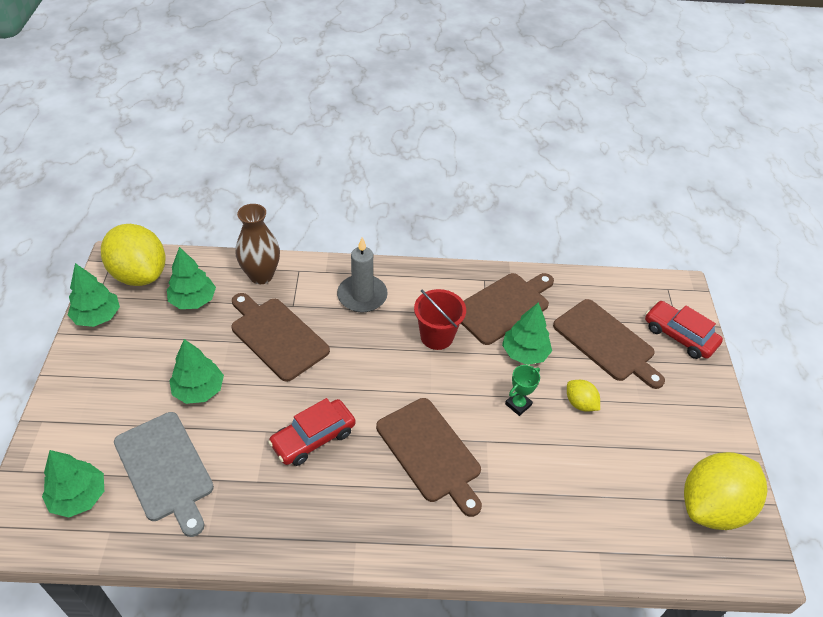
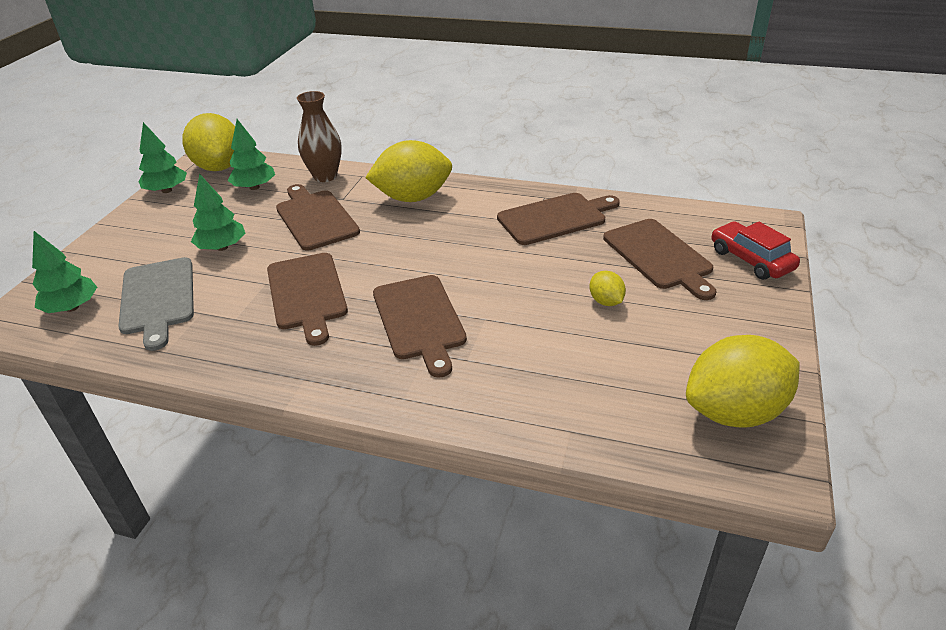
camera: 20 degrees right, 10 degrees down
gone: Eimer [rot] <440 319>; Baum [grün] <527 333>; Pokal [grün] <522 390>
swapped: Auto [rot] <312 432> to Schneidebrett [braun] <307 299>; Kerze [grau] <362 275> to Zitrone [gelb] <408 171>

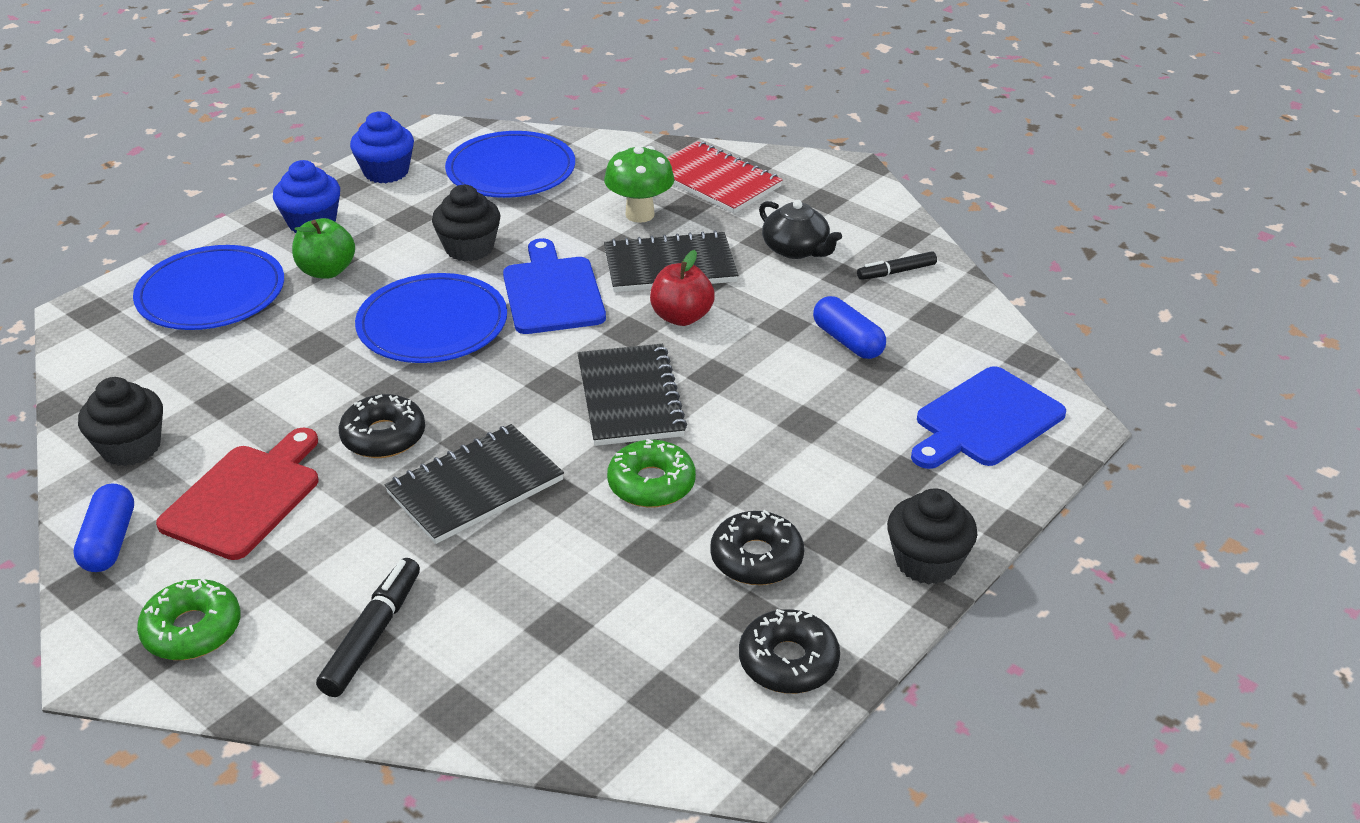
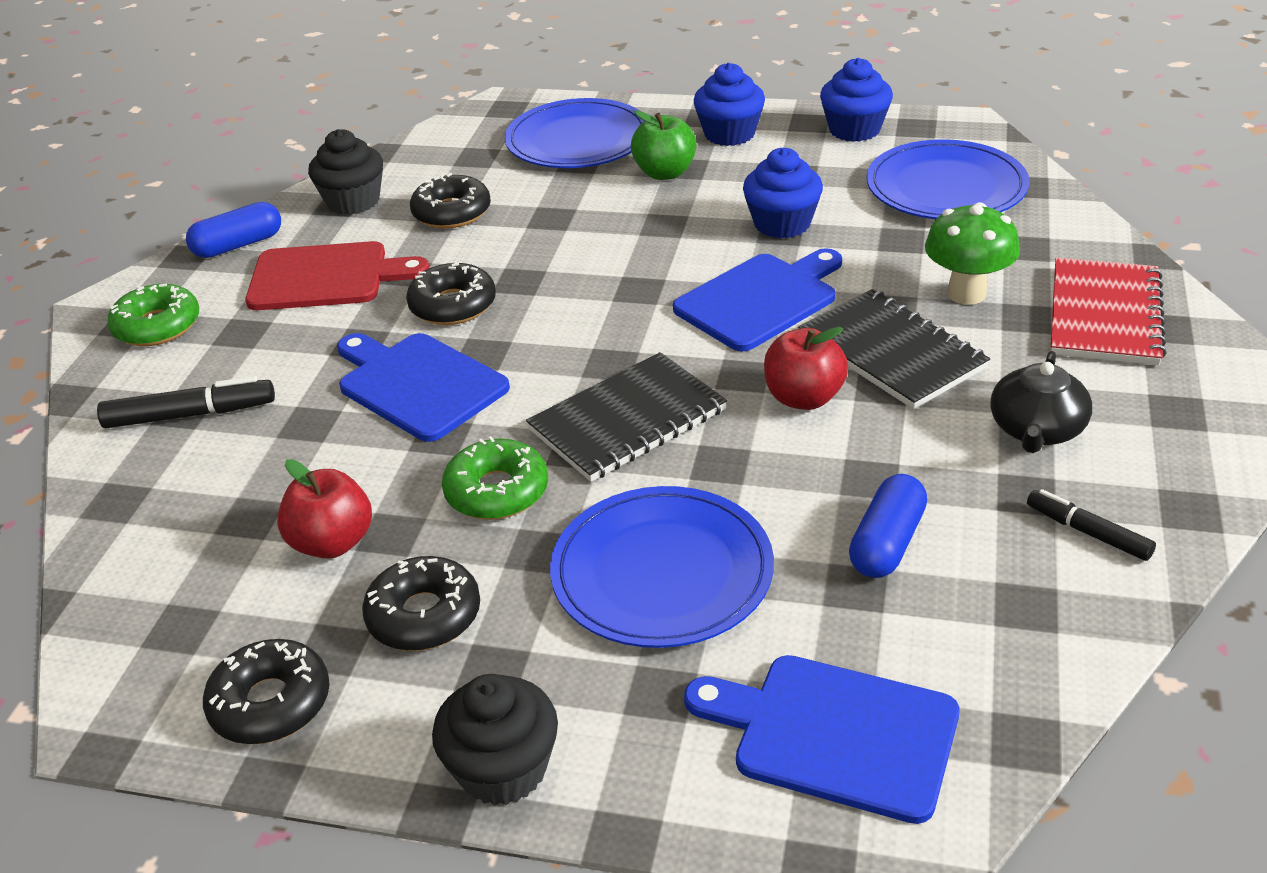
camera: 65 degrees right, 0 degrees up
new: Apfel [rot] <324 509>; Donut [schwarz] <450 201>
shifted: Teller [blau] <431 318> to <662 567>
swapped: Notizbuch [schwarz] <474 484> to Schneidebrett [blau] <423 387>
repainted: Muffin [schwarz] <466 223> to Muffin [blau] <783 193>

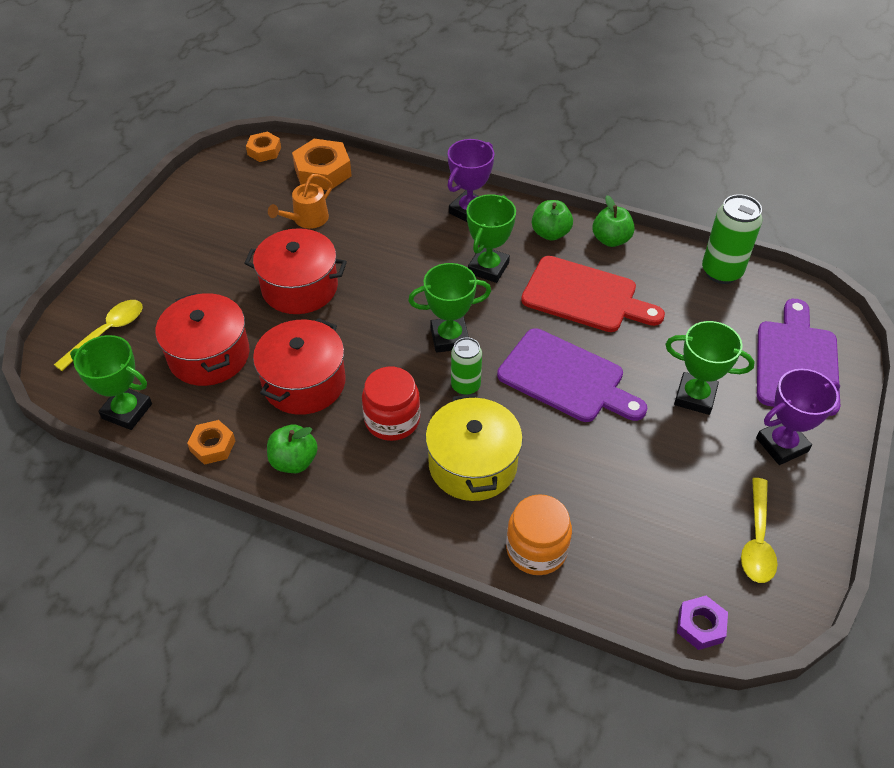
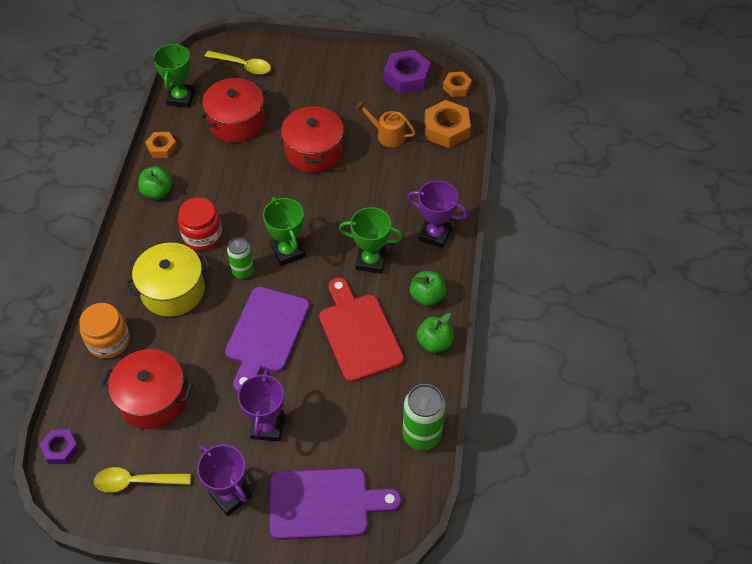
camera: 75 degrees right, 5 degrees up
new: Sechskantmutter [lila] <407 72>
shifted: Kochtopf [rot] <299 366> to <147 389>
repainted: Pokal [grün] <710 368> to Pokal [lila] <261 405>
rotated: Schneidebrett [rot] <593 294> = <361 329> 150 degrees clockwise

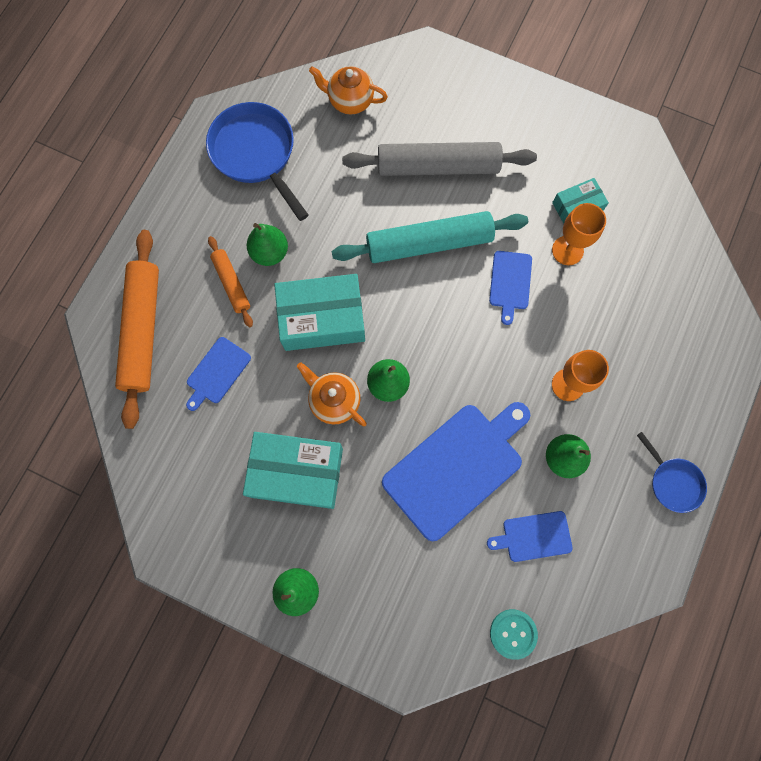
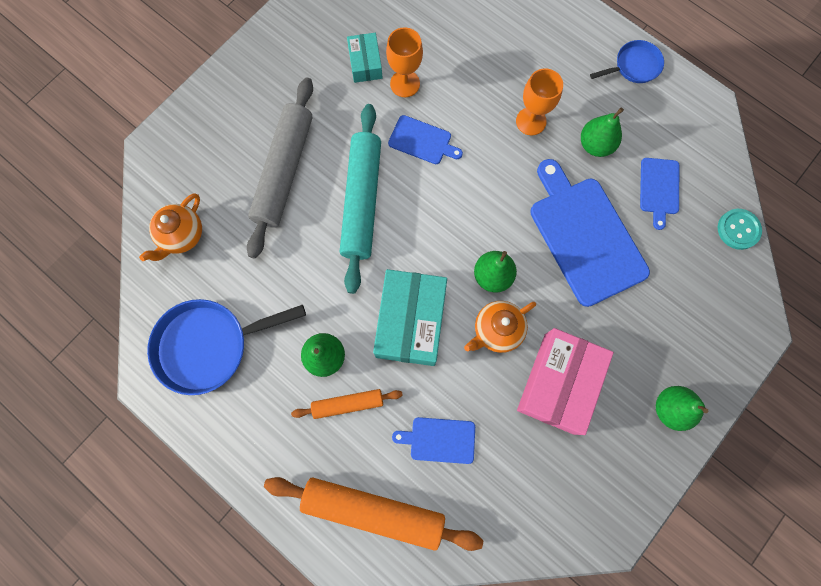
camera: 75 degrees left, 0 degrees up
repainted: Schachtel [türkis] <293 470> to Schachtel [rosa] <565 381>
rotated: Schneidebrett [blau] <218 374> = <433 440> 135 degrees clockwise

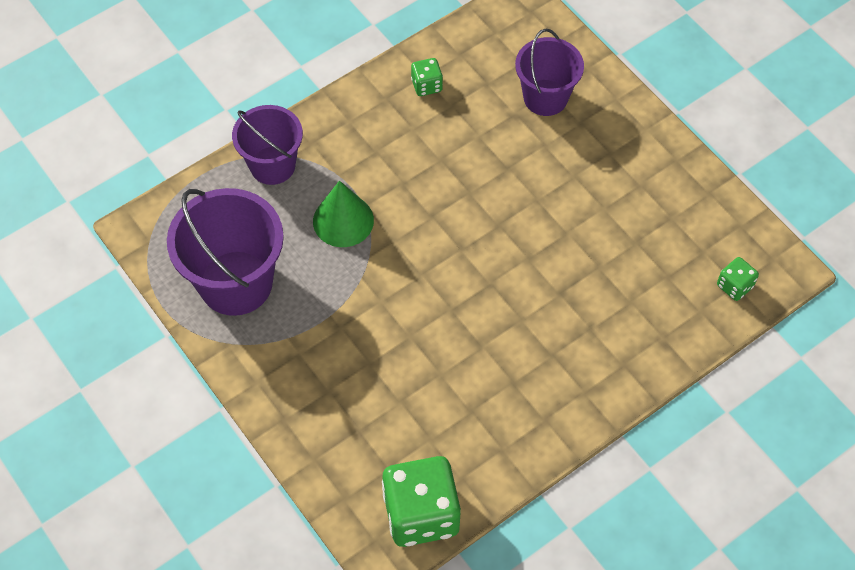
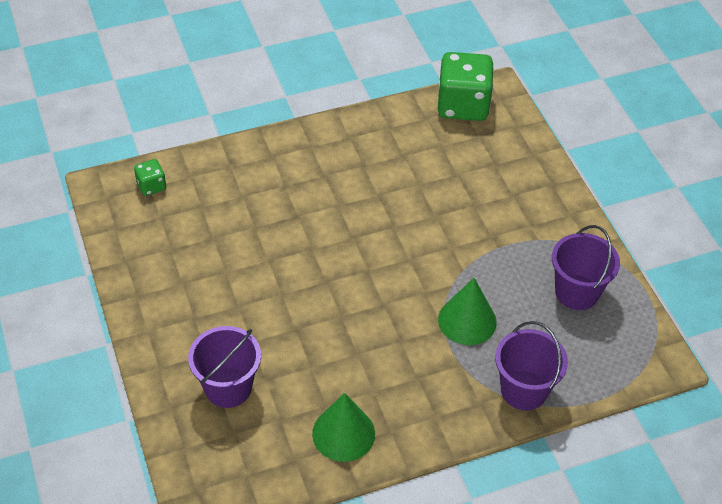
camera: 165 degrees left, 10 degrees down
swapped: Spielwürfel [grün] <427 77> to Kegel [grün] <343 427>
scaled: Eimer [lila] <225 252> = <586 267> x0.65

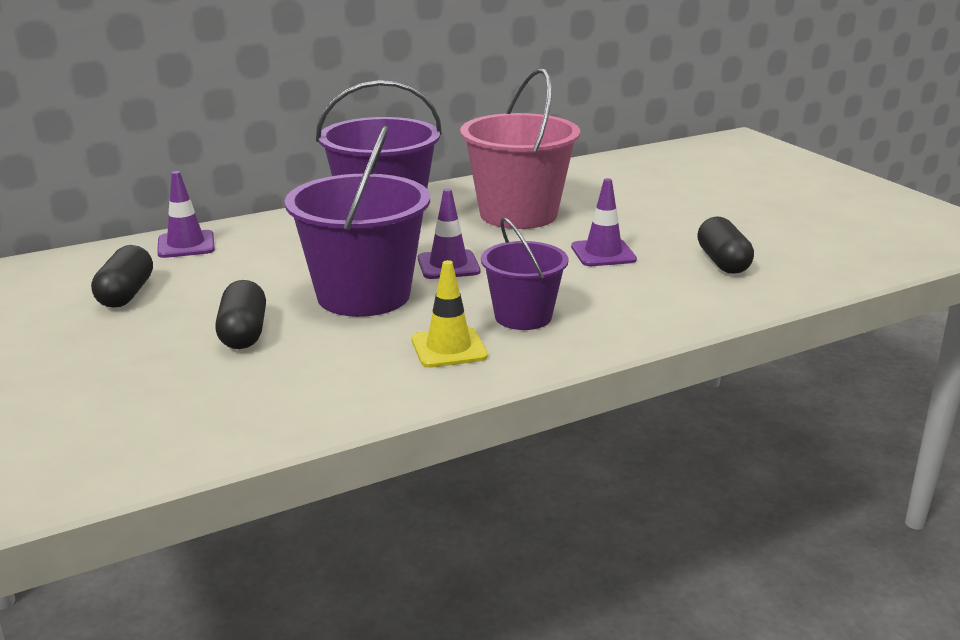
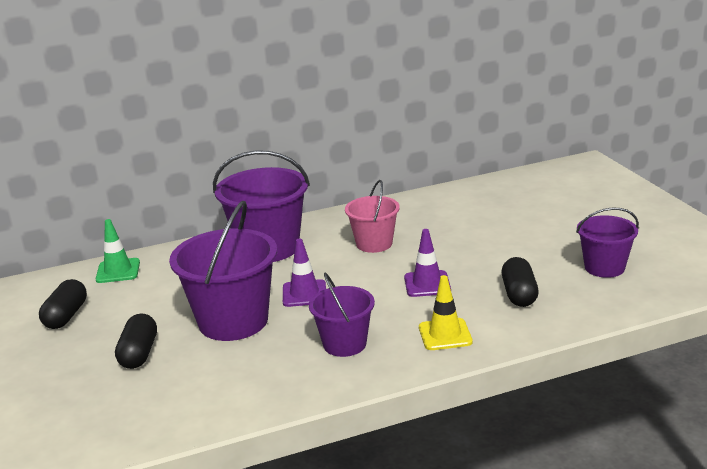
camera: 10 degrees right, 0 degrees up
new: Eimer [lila] <607 243>
shifted: Leitkegel [gelb] <449 314> to <446 312>
repainted: Leitkegel [lila] <186 214> to Leitkegel [grün] <118 251>
scaled: Eimer [rosa] <520 148> = <372 216> x0.59

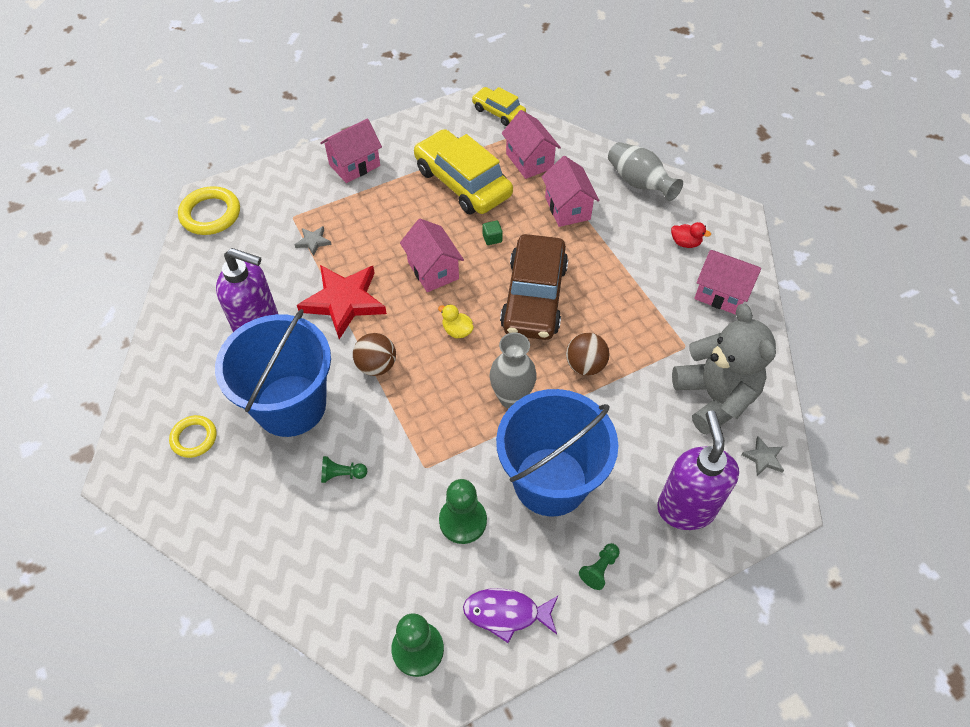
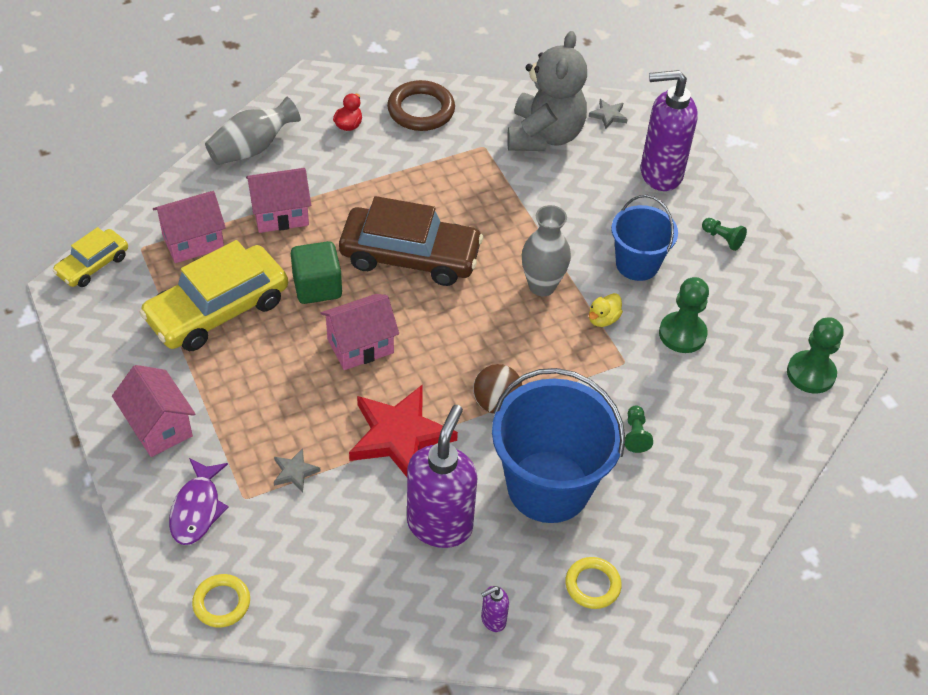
camera: 90 degrees left, 5 degrees down
gone: Ball [braun] <588 354>
new: Seifenspender [lila] <495 609>
shifted: Ente [gelb] <456 321> to <606 310>; Fisch [lila] <510 615> to <199 501>
swapped: Haus [rosa] <727 282> to Ring [braun] <421 105>
rotated: Teddybär [grau] <724 369> = <547 91> 120 degrees clockwise
scaled: Ring [gelb] <209 210> = <221 600> x0.64; Kubus [grün] <492 233> = <316 272> x2.14; Eimer [blau] <557 452> = <644 238> x0.59

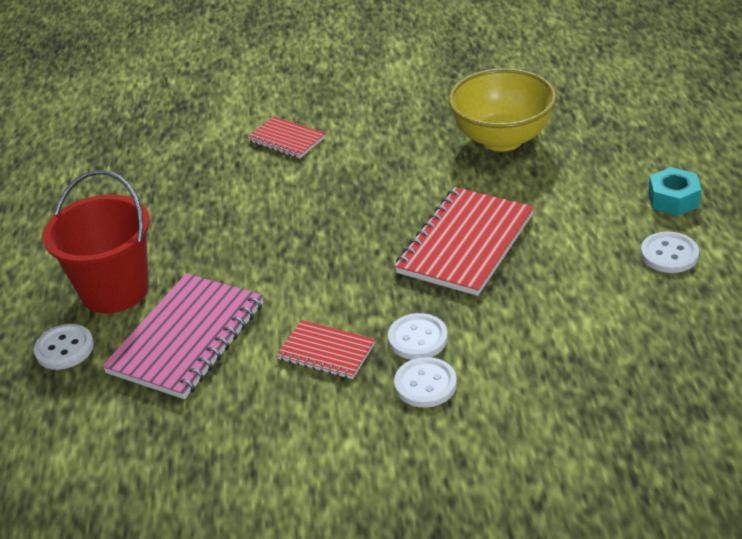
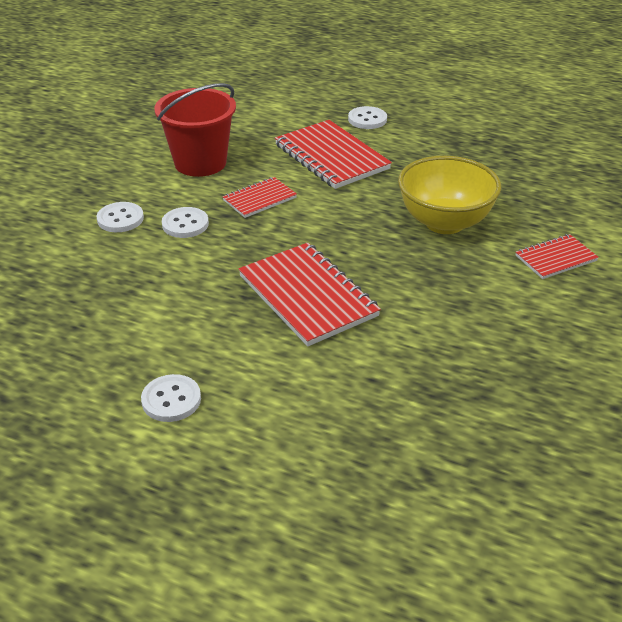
camera: 115 degrees right, 0 degrees up
gone: Sechskantmutter [türkis] <675 191>
shifted: Eimer [rot] <96 241> to <195 130>; Knopf [weiß] <418 336> to <120 217>; Schüssel [gelb] <502 109> to <449 195>
repainted: Notizbuch [rosa] <182 336> to Notizbuch [rot] <333 154>

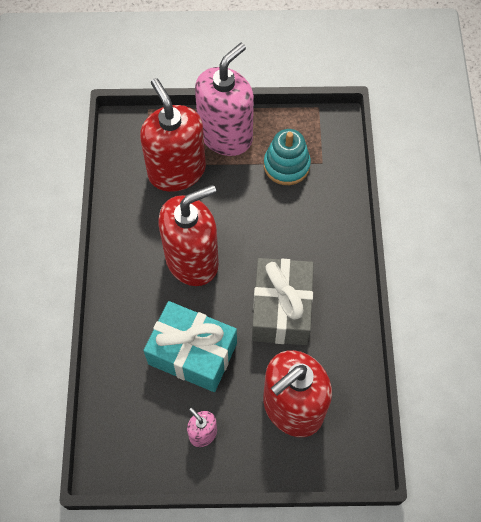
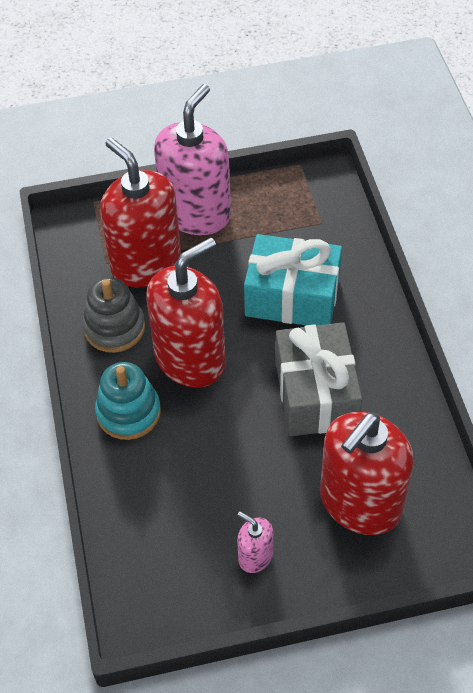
camera: 10 degrees left, 10 degrees down
new: Stapelspielzeug [grau] <114 315>
shifted: Geschenk [türkis] <190 346> to <293 280>; Stapelspielzeug [türkis] <287 157> to <128 401>

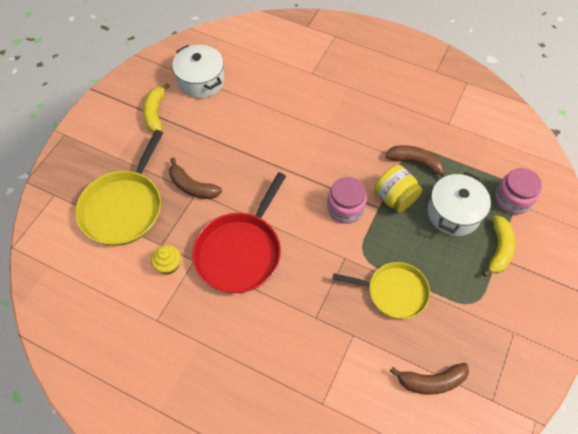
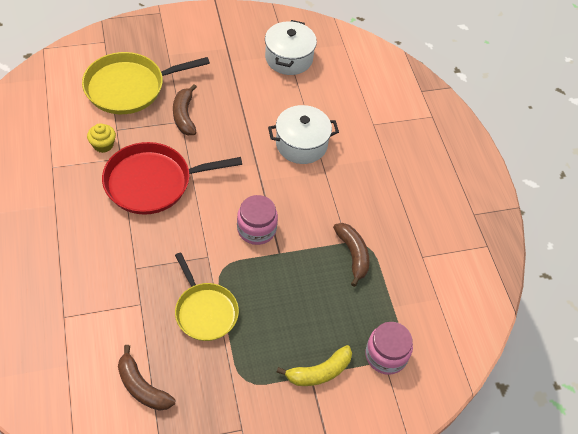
camera: 45 degrees right, 5 degrees down
gone: Banane [gelb] <156 108>; Einmachglas [gelb] <398 189>
shifted: Kochtopf [weiß] <459 204> to <303 134>

